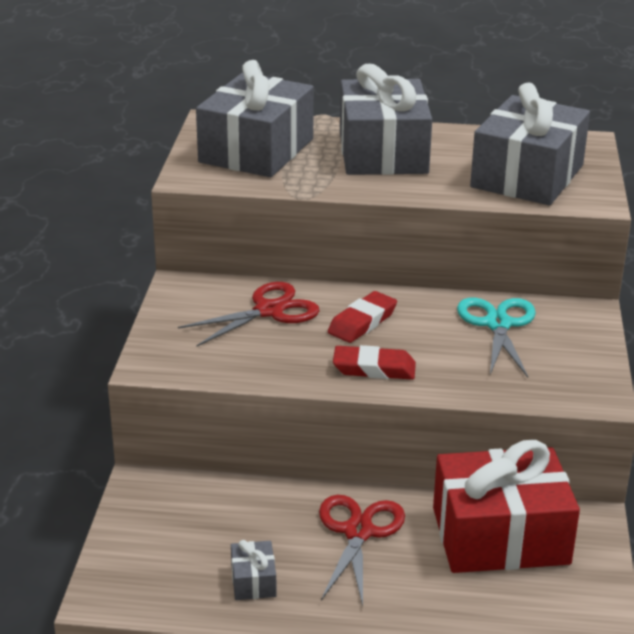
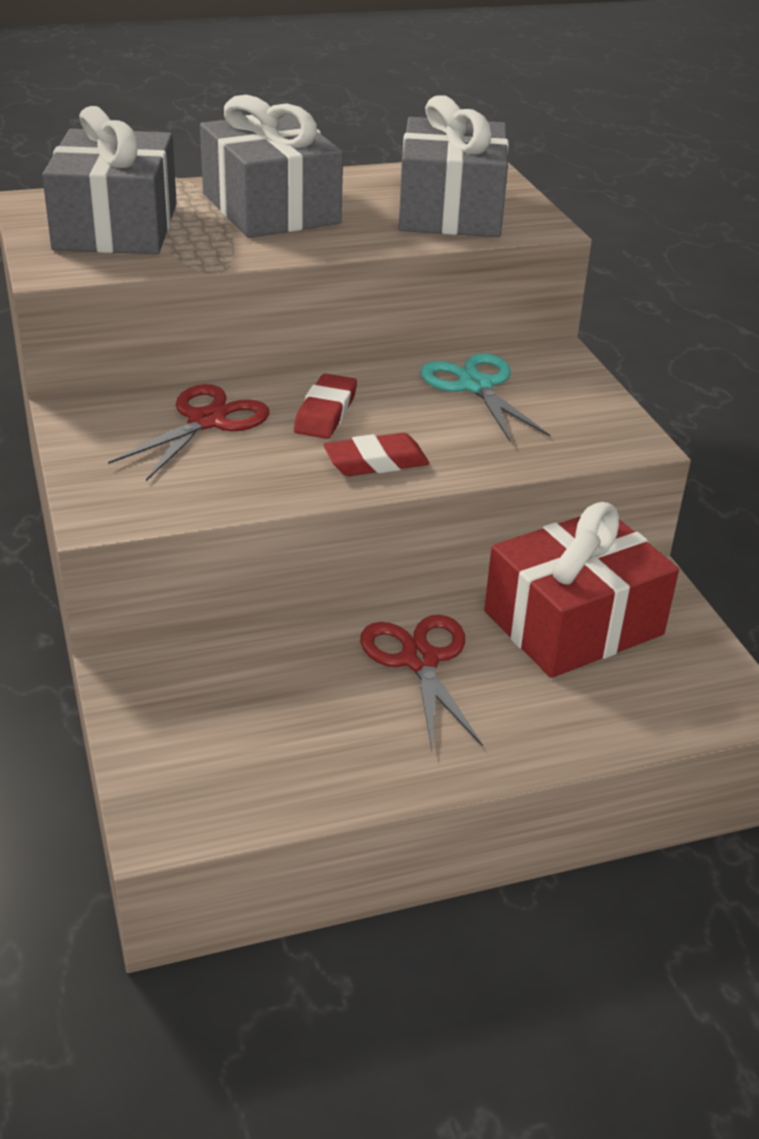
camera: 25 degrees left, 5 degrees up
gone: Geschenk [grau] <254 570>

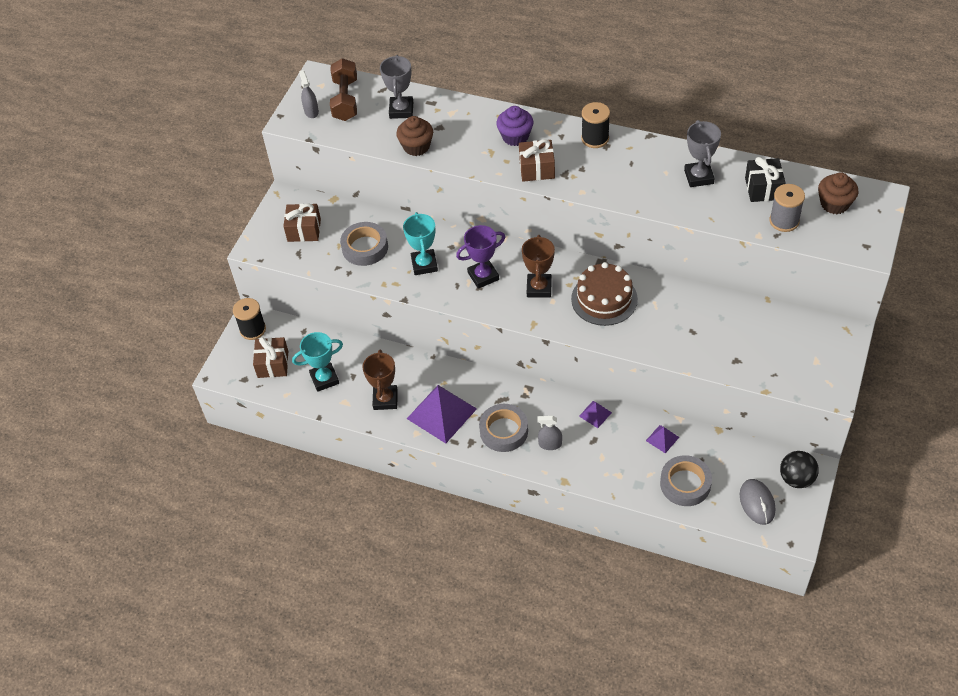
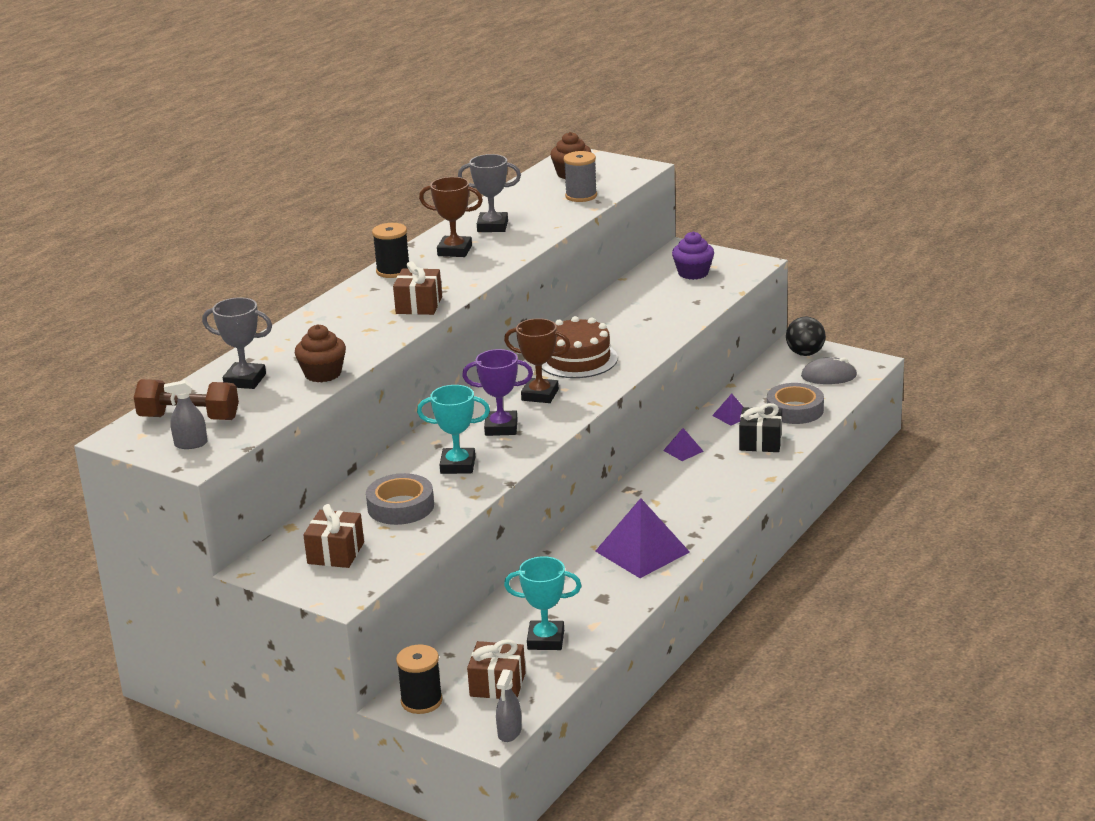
camera: 80 degrees left, 25 degrees down
gone: Klebeband [grau] <503 428>
shifted: Pokal [braun] <380 379> to <451 217>; Muffin [lila] <514 126> to <693 256>; Sprühflasche [grau] <549 432> to <509 705>; Geschenk [schwarz] <765 179> to <760 427>
rotated: Pokal [türkis] <317 362> = <542 603> 75 degrees counterclockwise; Pokal [lila] <480 257> = <497 392> 75 degrees counterclockwise

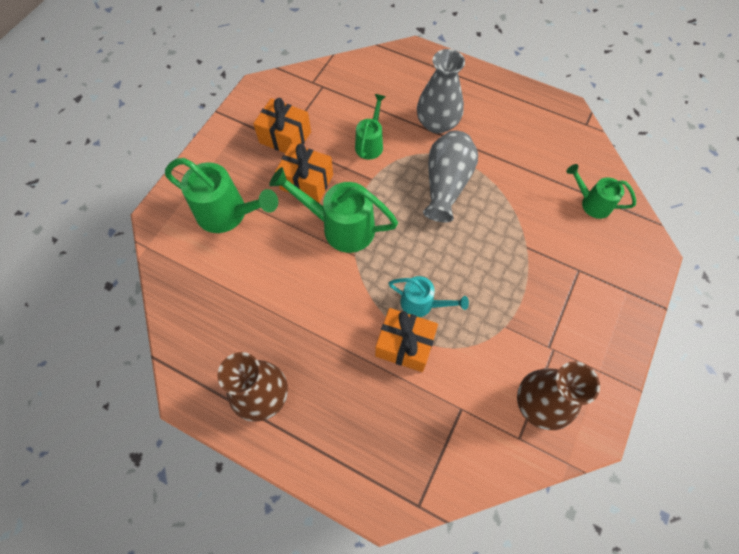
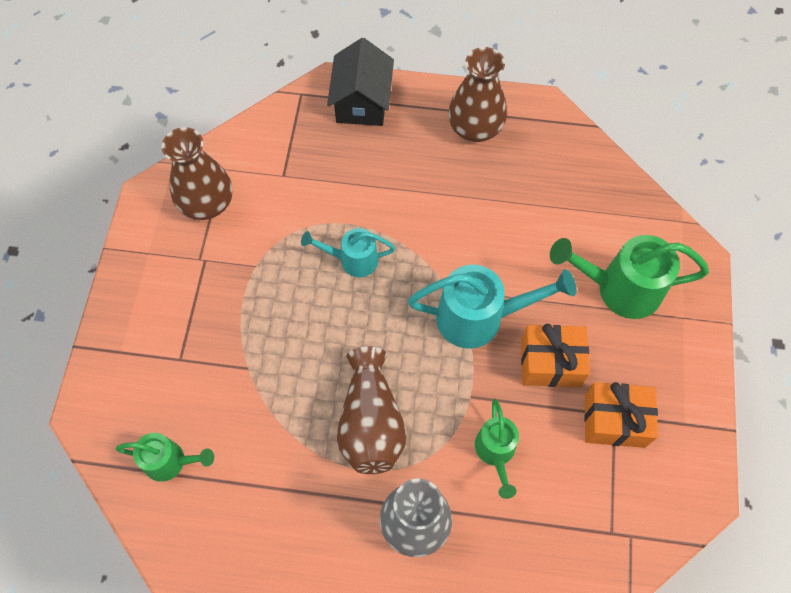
camera: 160 degrees right, 0 degrees up
gone: Geschenk [orange] <406 340>
new: Haus [schwarz] <360 82>
repainted: Gießkanne [grün] <333 210> to Gießkanne [türkis] <492 306>; Vase [grau] <450 176> to Vase [braun] <371 410>

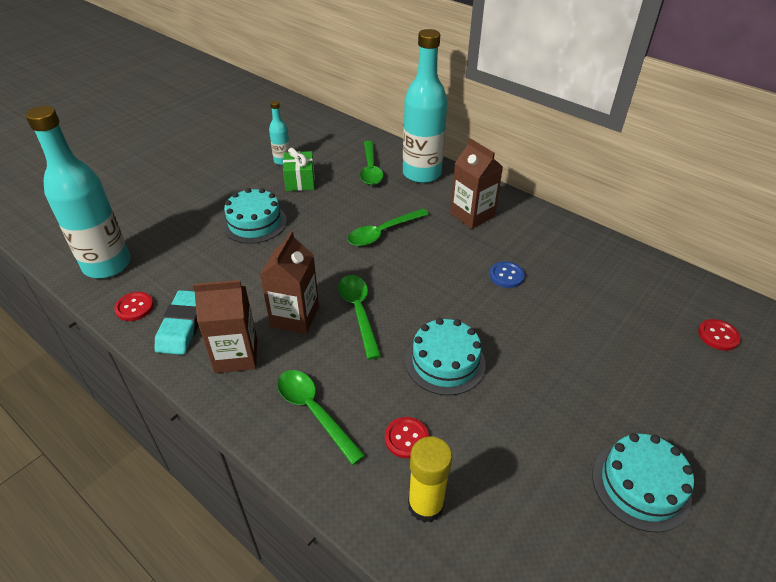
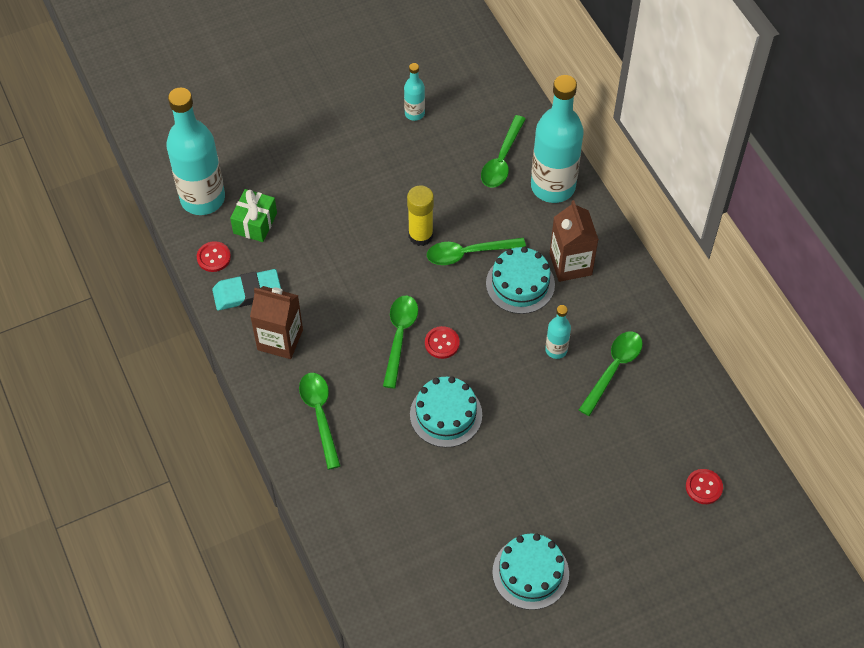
camera: 25 degrees right, 15 degrees up
gone: Getränkekarton [braun] <289 282>
new: Löffel [grün] <611 373>
shifted: Kuchen [türkis] <254 216> to <520 280>; Geschenk [grün] <299 169> to <253 215>; Knopf [rot] <407 438> to <442 342>; Klebestift [gelb] <430 479> to <420 216>
swapped: Knopf [blau] <507 274> to Flasche [türkis] <558 332>
rotated: Radiergummi [türkis] <177 322> = <246 289> 45 degrees clockwise

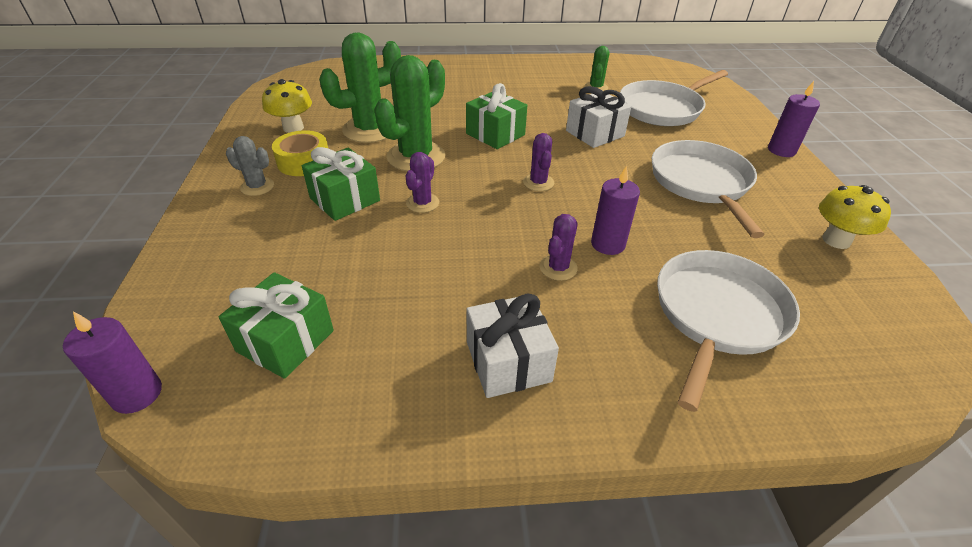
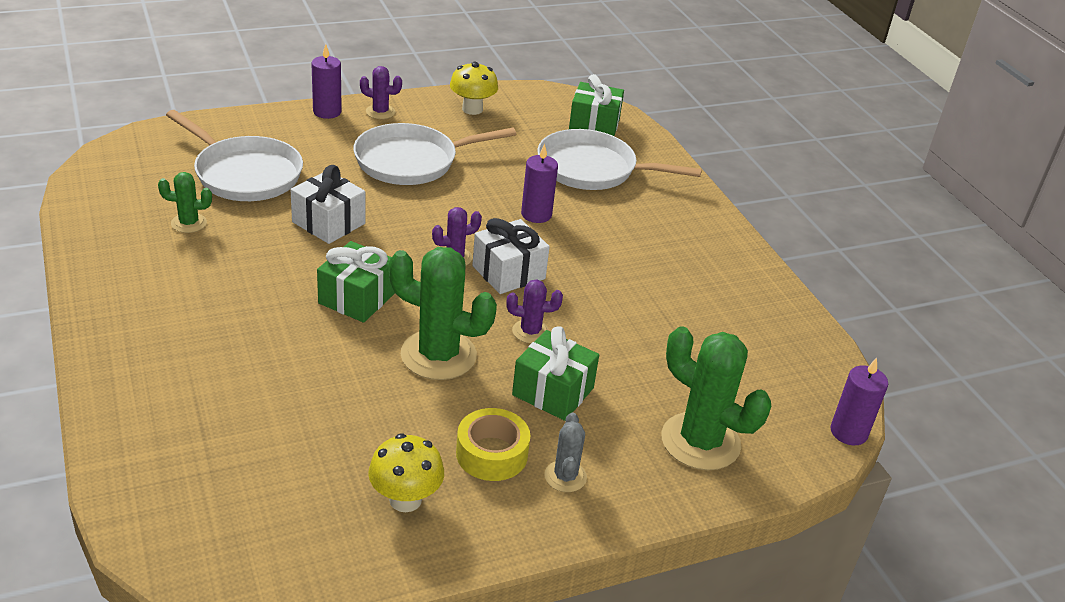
camera: 110 degrees left, 5 degrees down
shifted: Geschenk [grün] <276 325> to <596 105>; Kaktus [grün] <360 87> to <716 398>; Geschenk [weiß] <512 345> to <511 256>; Kaktus [lila] <559 247> to <381 92>

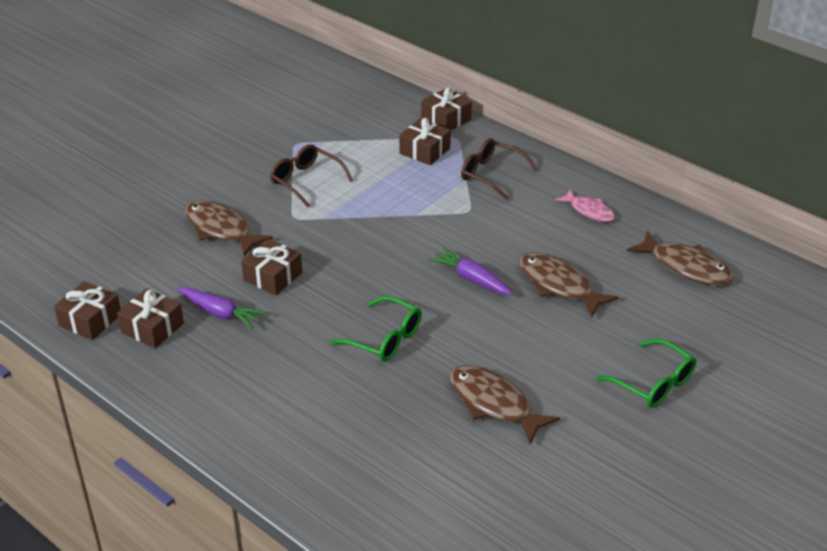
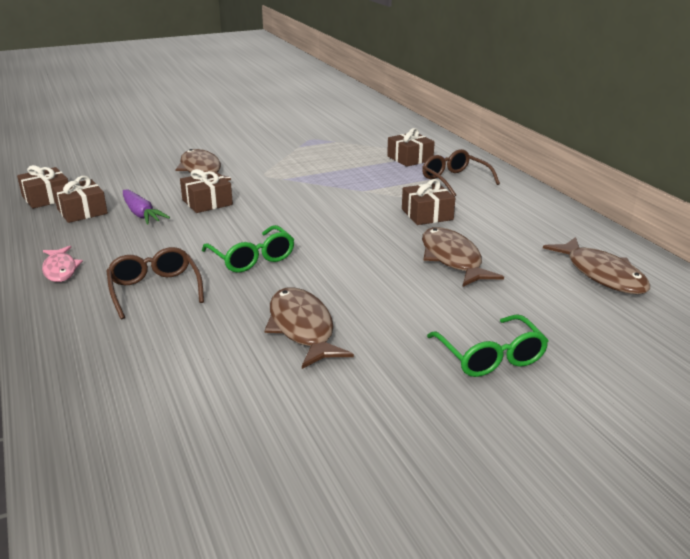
camera: 25 degrees right, 10 degrees down
gone: Karotte [lila] <471 271>
shifted: Brille [braun] <311 176> to <155 283>; Geschenk [braun] <446 108> to <428 202>; Fisch [rosa] <585 206> to <62 264>

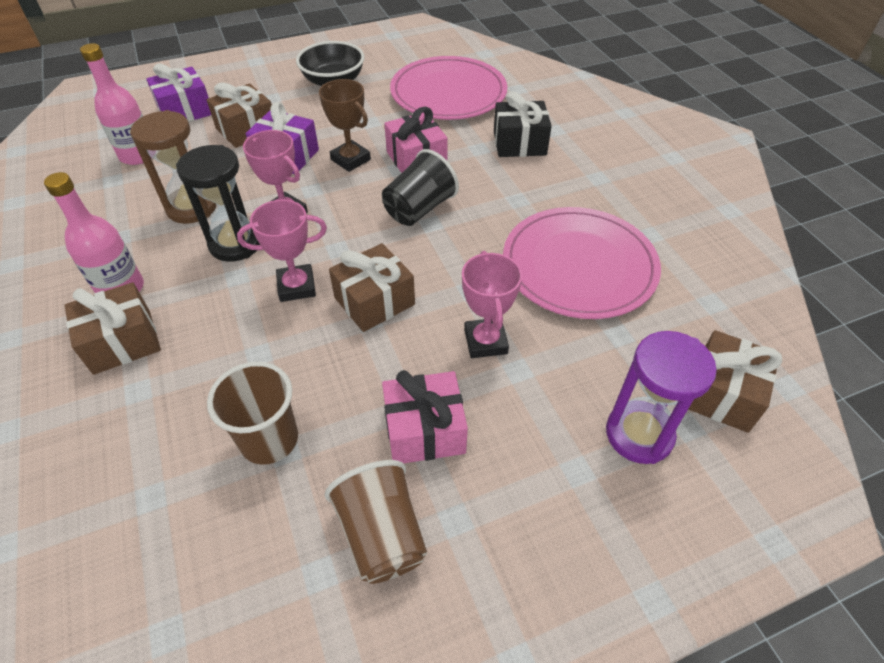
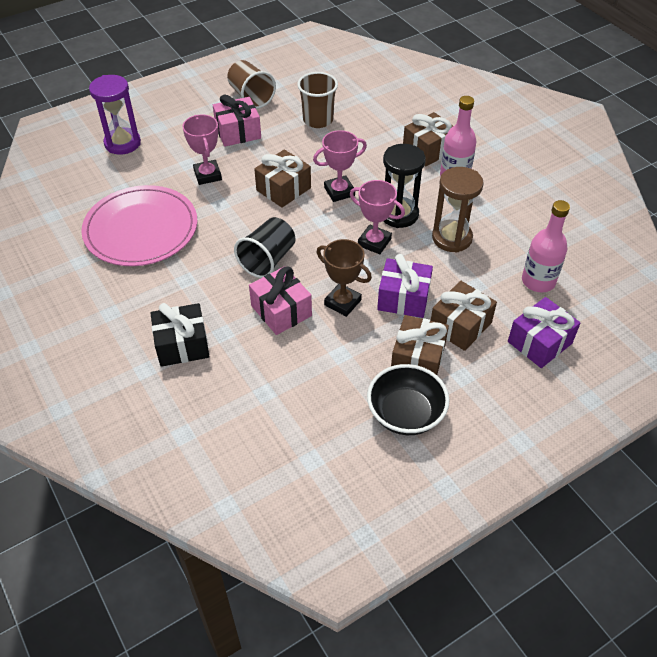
camera: 170 degrees right, 0 degrees up
gone: Teller [rosa] <448 88>
shifted: Geschenk [braun] <735 381> to <420 345>

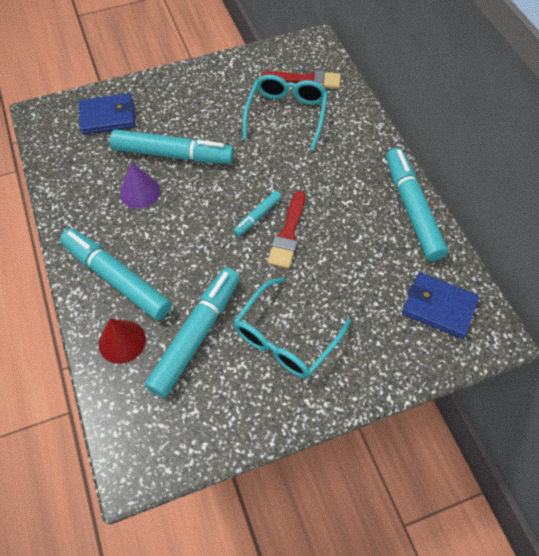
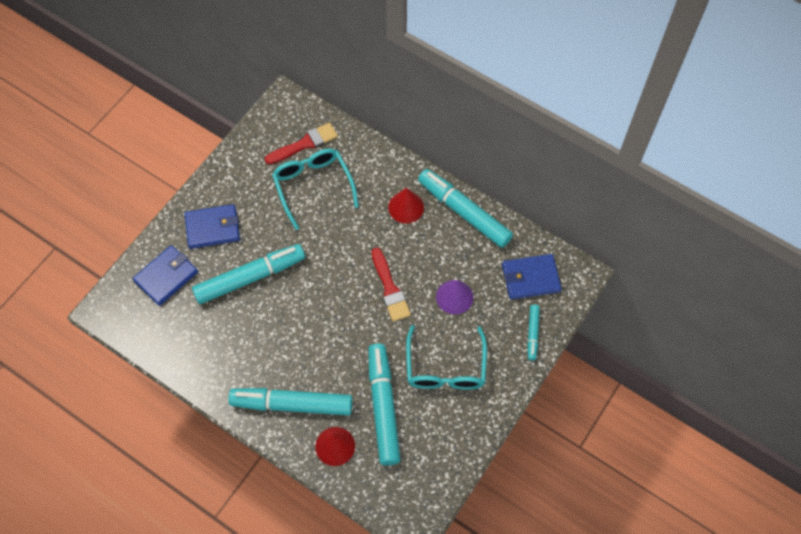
camera: 35 degrees left, 5 degrees up
new: Geldbörse [blau] <212 226>; Kegel [rot] <406 205>
shifted: Kegel [lila] <140 185> to <454 297>; Filzstift [türkis] <257 213> to <533 332>

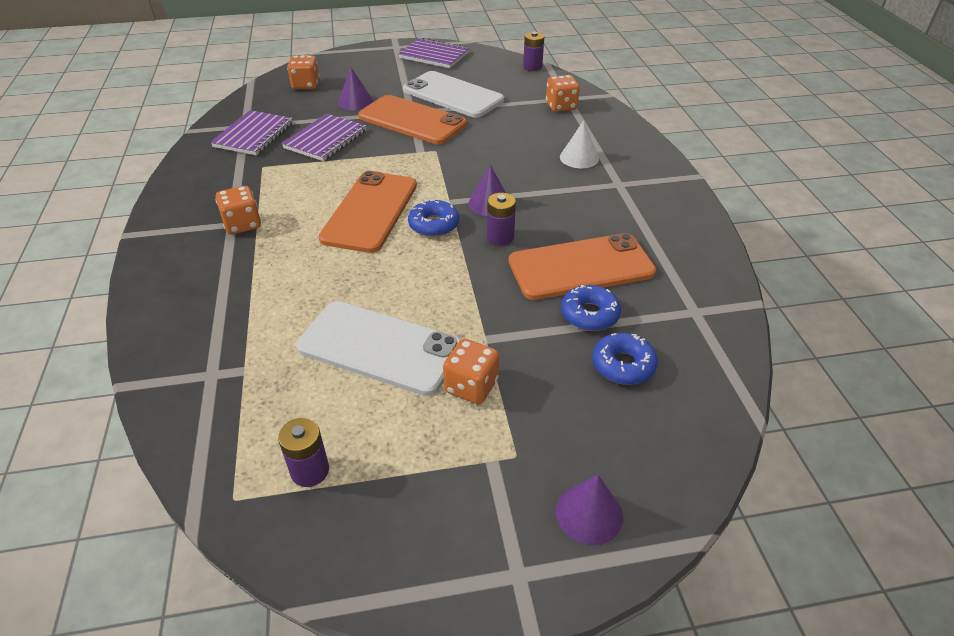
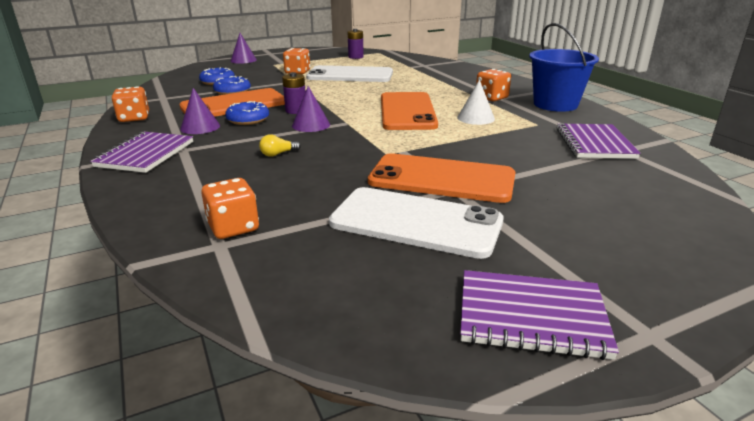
camera: 165 degrees right, 15 degrees down
gone: Batterie [lila] <533 51>
new: Glühbirne [gelb] <280 145>; Eimer [blau] <564 67>
shifted: Notizbuch [lila] <324 137> to <141 152>; Spielwürfel [orange] <303 72> to <130 104>; Kegel [lila] <355 88> to <200 111>; Donut [blau] <433 218> to <247 113>; Kegel [weiß] <579 144> to <476 102>

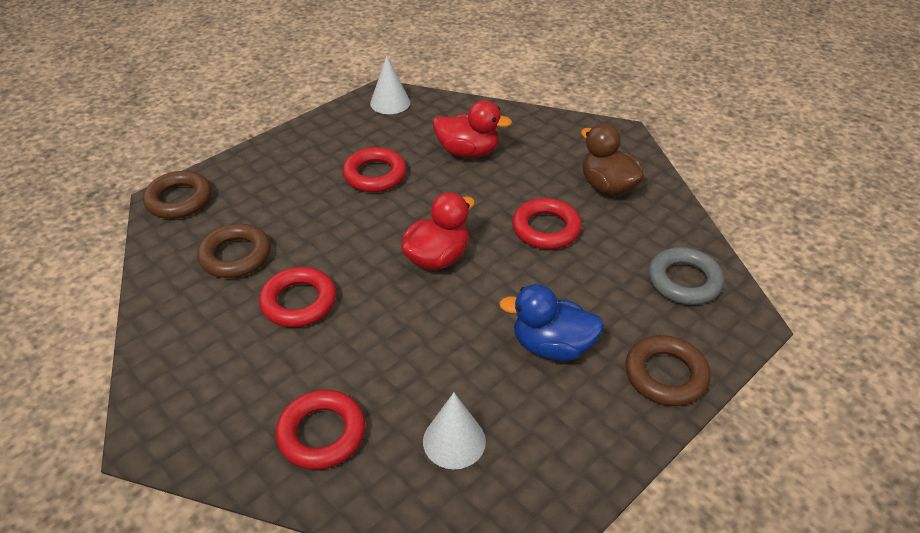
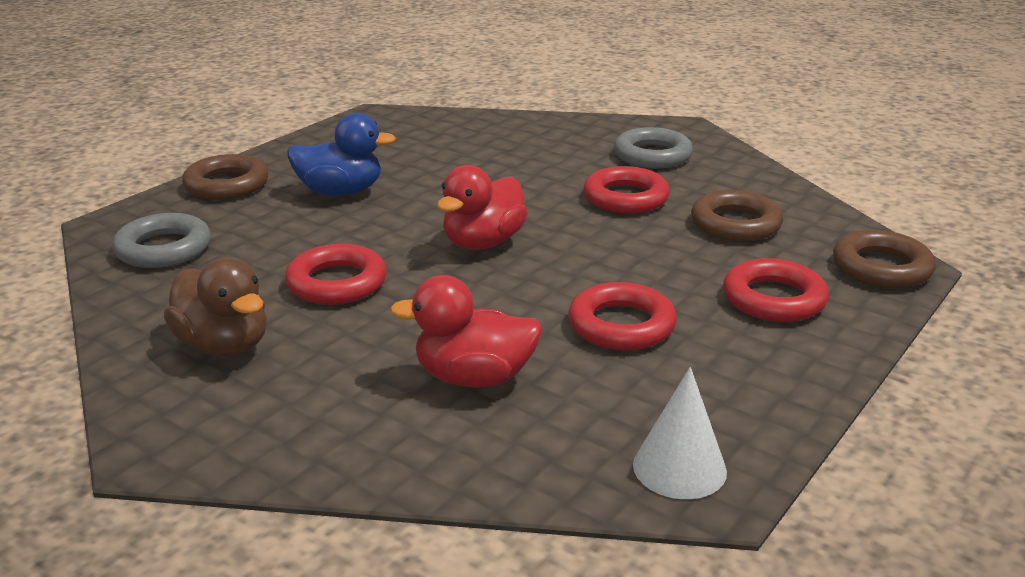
camera: 170 degrees right, 15 degrees down
gone: Kegel [weiß] <454 431>
new: Ring [grau] <653 148>
shifted: Ring [rot] <320 430> to <776 290>

